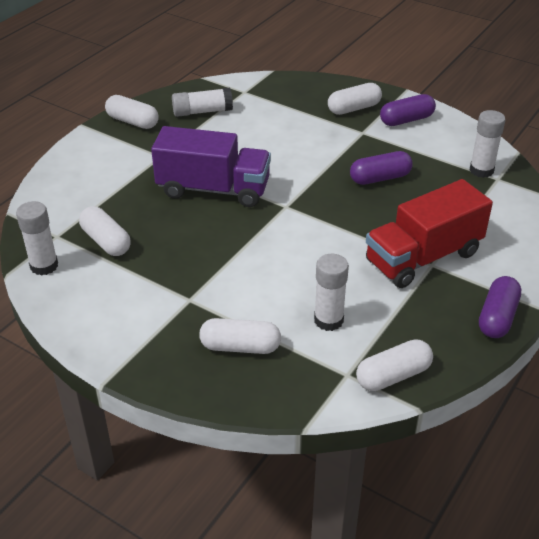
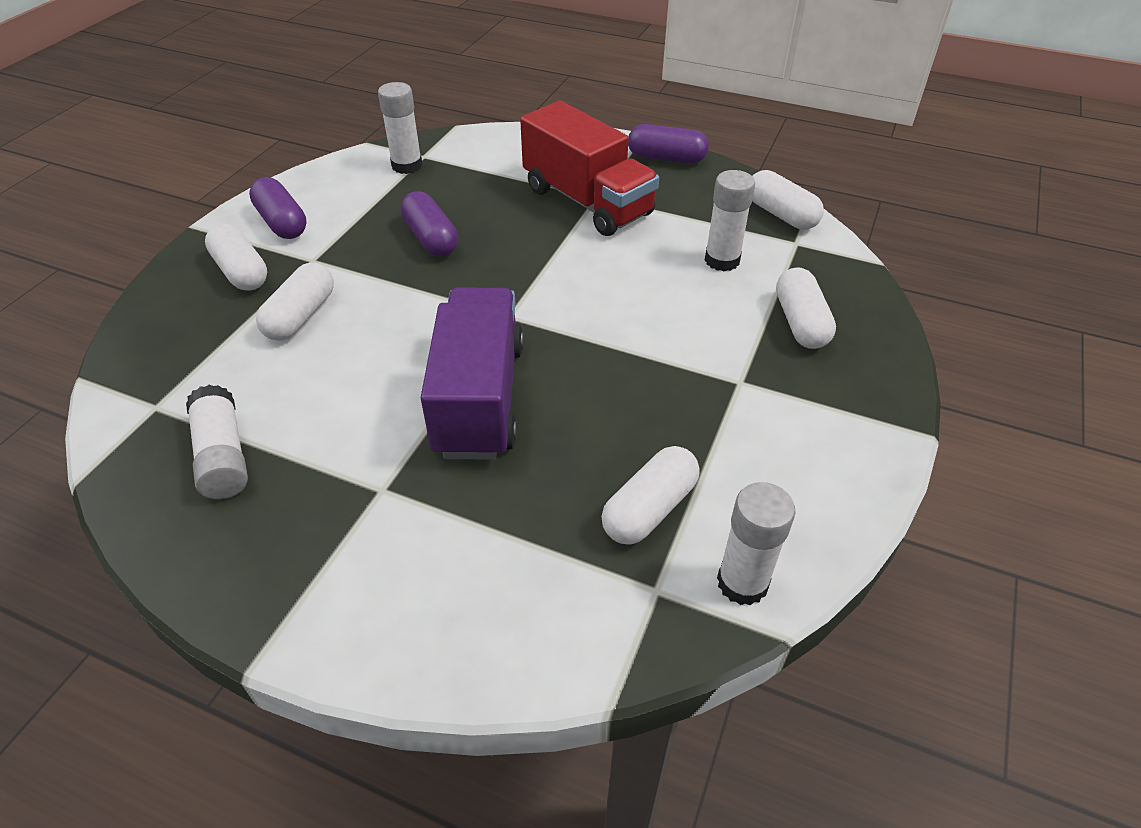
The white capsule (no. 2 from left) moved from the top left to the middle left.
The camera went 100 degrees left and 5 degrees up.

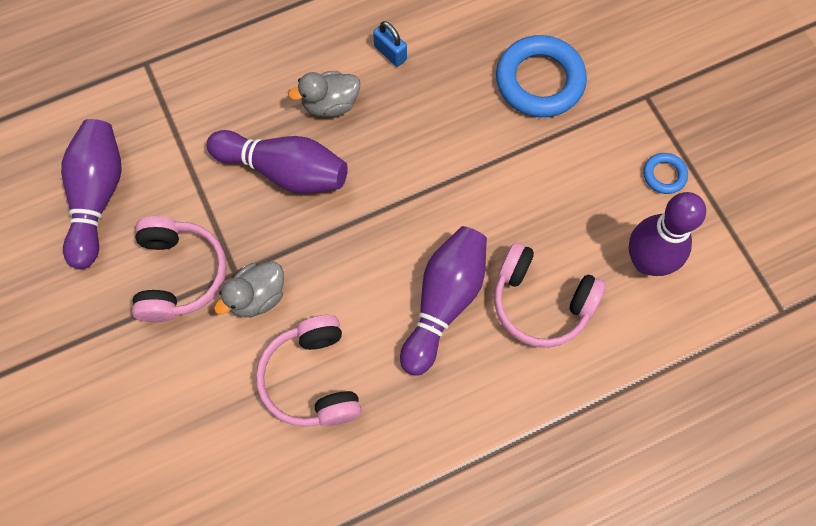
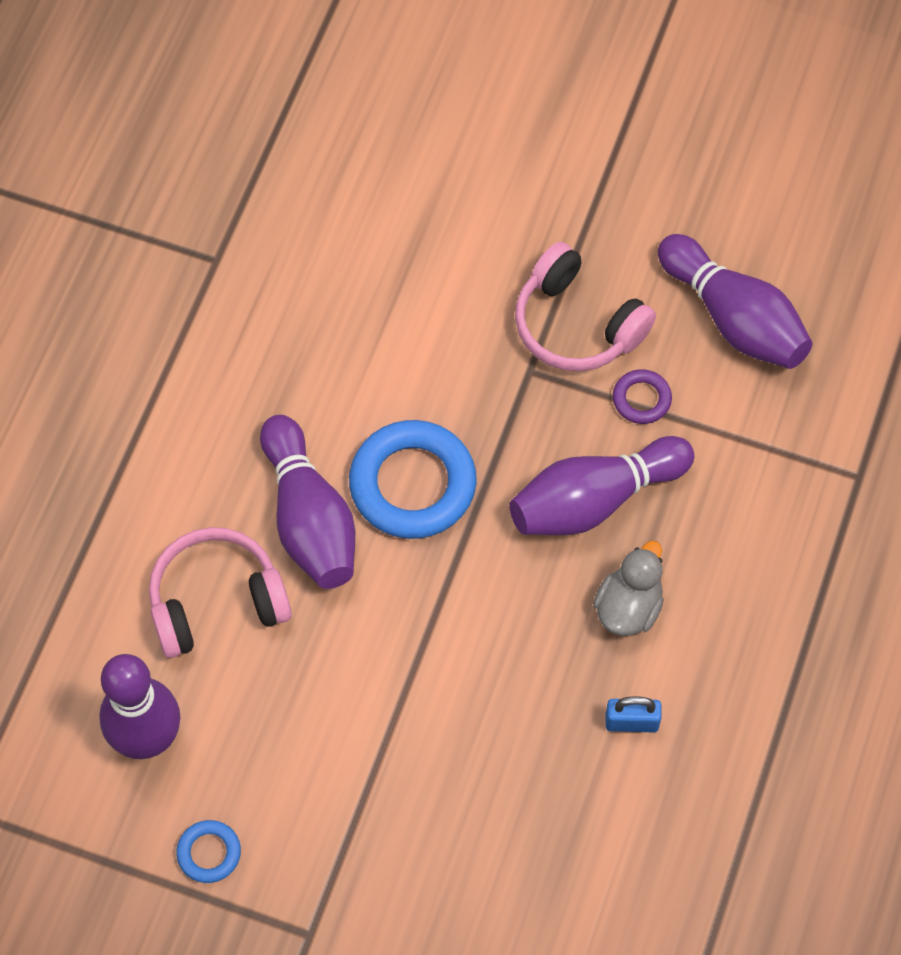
The blue ring (no. 1 from left in the first image) moved from the top centre to the centre.
The purple ring at the middle right appeared.
The grey duck (no. 1 from left) at the middle left disappeared.
The pink headphones (no. 2 from left) at the bottom centre disappeared.
The camera went 135 degrees right and 5 degrees down.

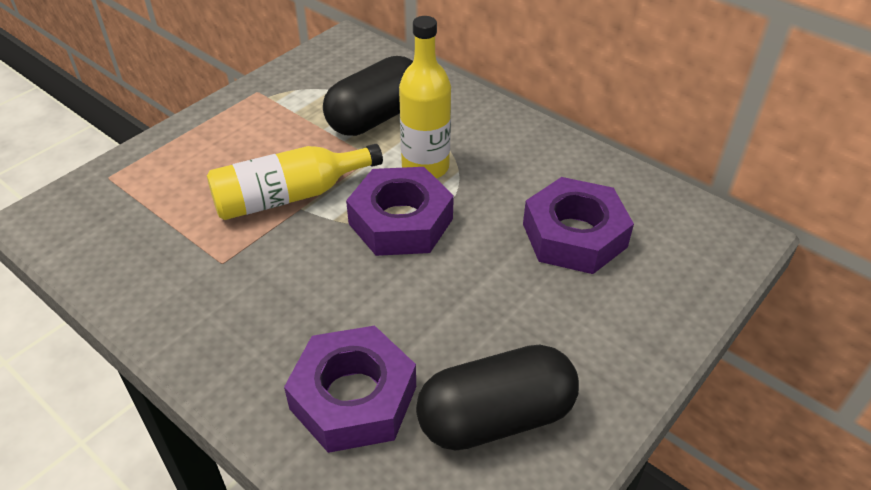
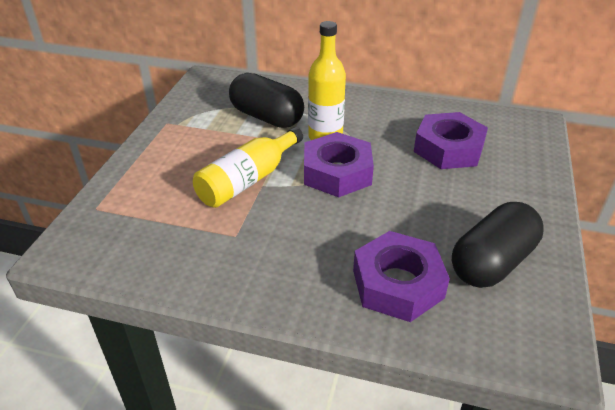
The black capsule (no. 1 from left) at the top centre turned 75 degrees counterclockwise.
The camera went 25 degrees left and 5 degrees down.

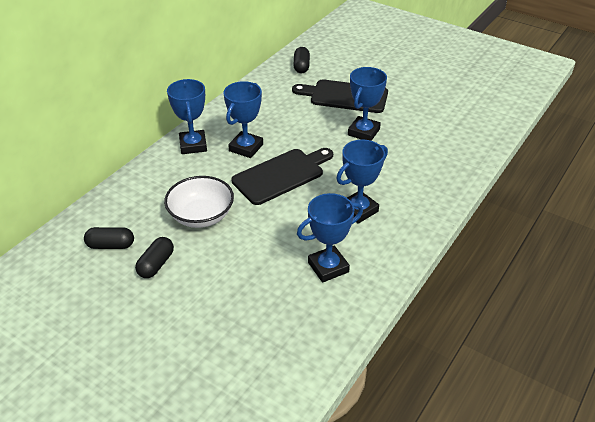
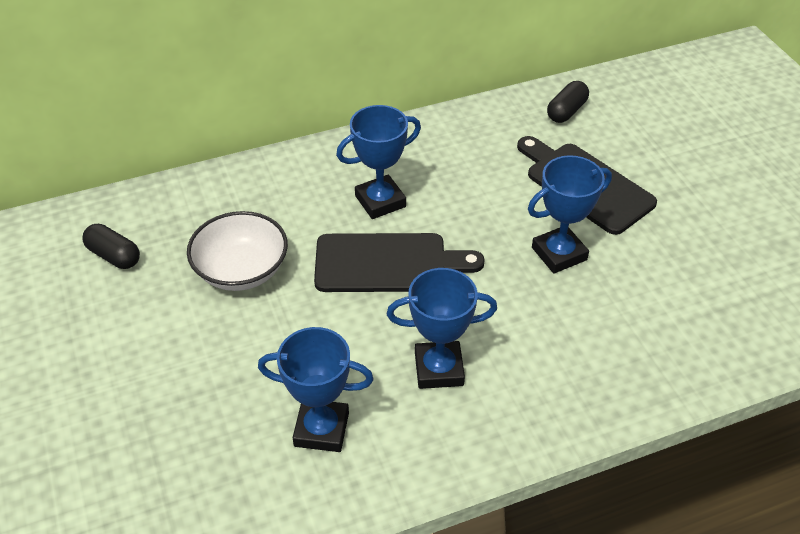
The black capsule (no. 2 from left) at the middle left disappeared.
The blue trophy (no. 1 from left) at the top left disappeared.
The camera went 35 degrees right and 5 degrees up.

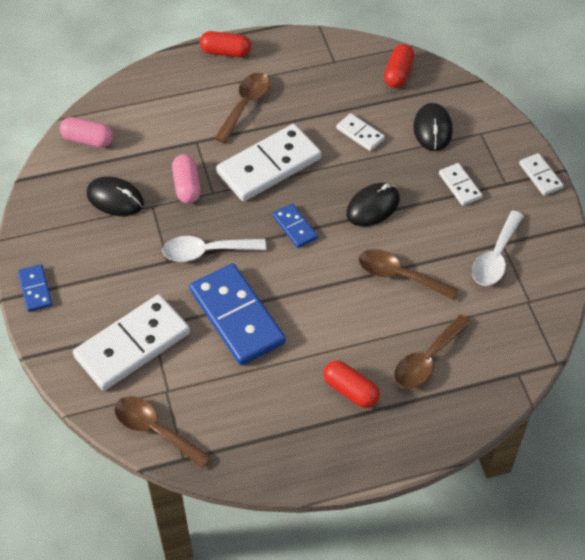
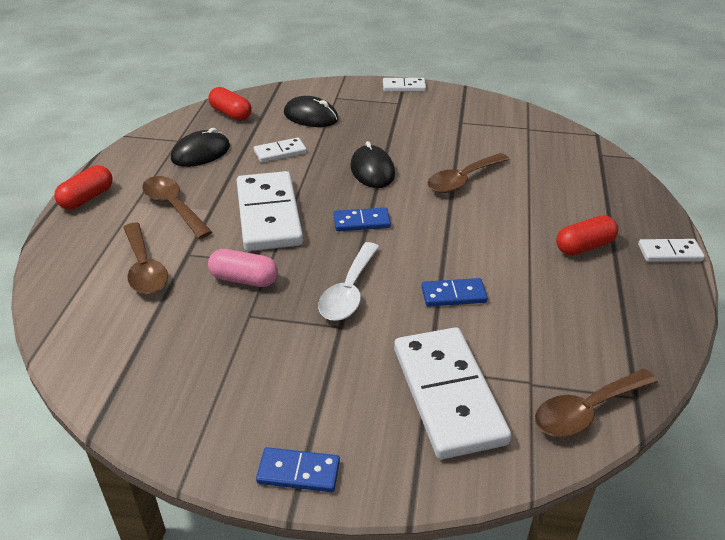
The brown spoon (no. 4 from left in the first image) moved from the middle right to the middle left.
The black mouse (no. 1 from left) moved from the middle left to the top left.
The blue domino (no. 2 from left in the first image) at the centre changed to 0.48 times the size.
The white domino (no. 4 from left in the first image) moved from the top right to the middle right.
The pink capsule (no. 1 from left) at the top left disappeared.
The white spoon (no. 2 from left) at the middle right disappeared.
The camera went 65 degrees left and 15 degrees down.

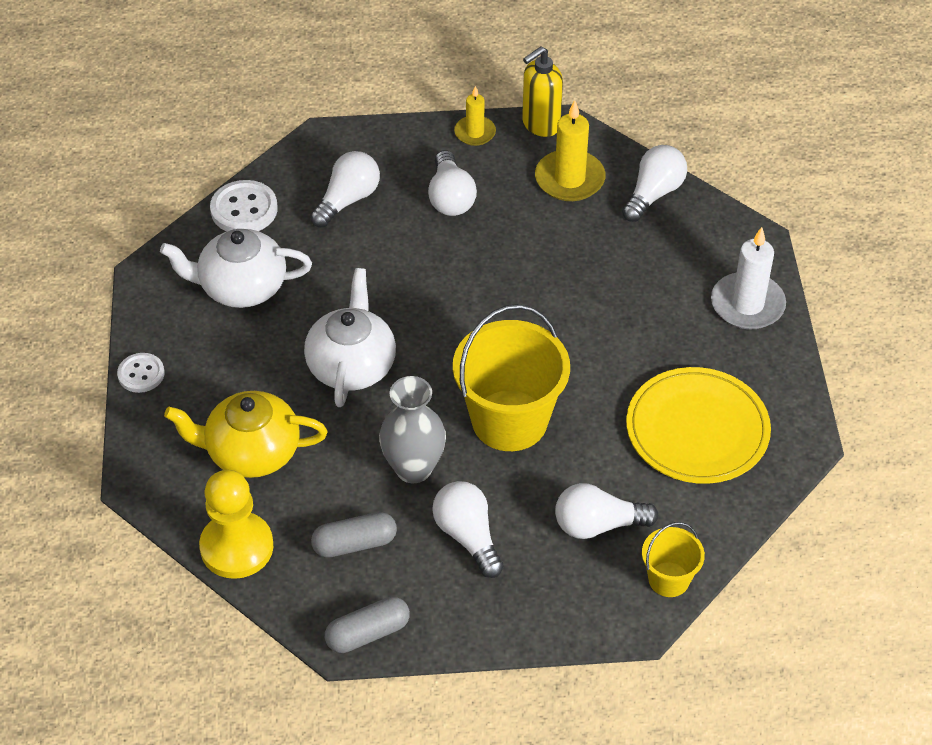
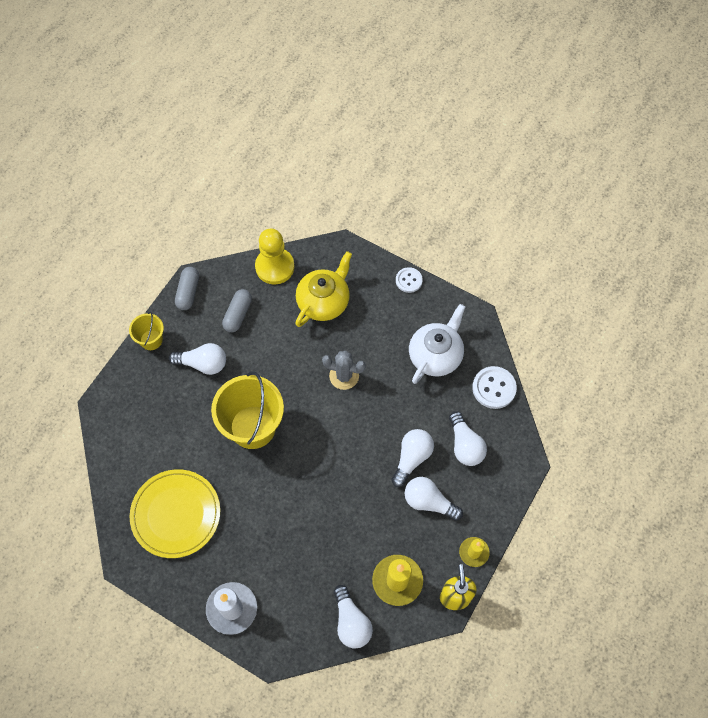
The yellow bucket (no. 2 from left in the first image) moved from the bottom right to the middle left.
The white teapot (no. 2 from left) at the centre was replaced by the grey cactus at the centre.
The white light bulb (no. 4 from left in the first image) moved from the bottom centre to the centre.
The grey vase at the centre disappeared.
The camera went 125 degrees right and 15 degrees up.

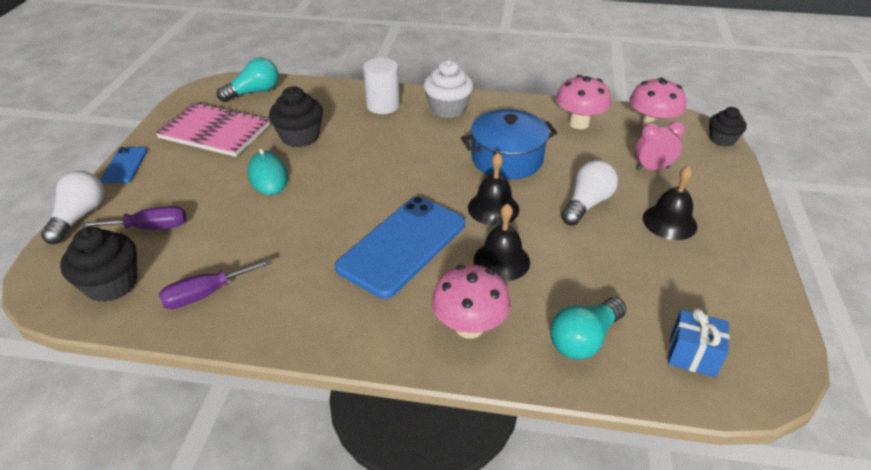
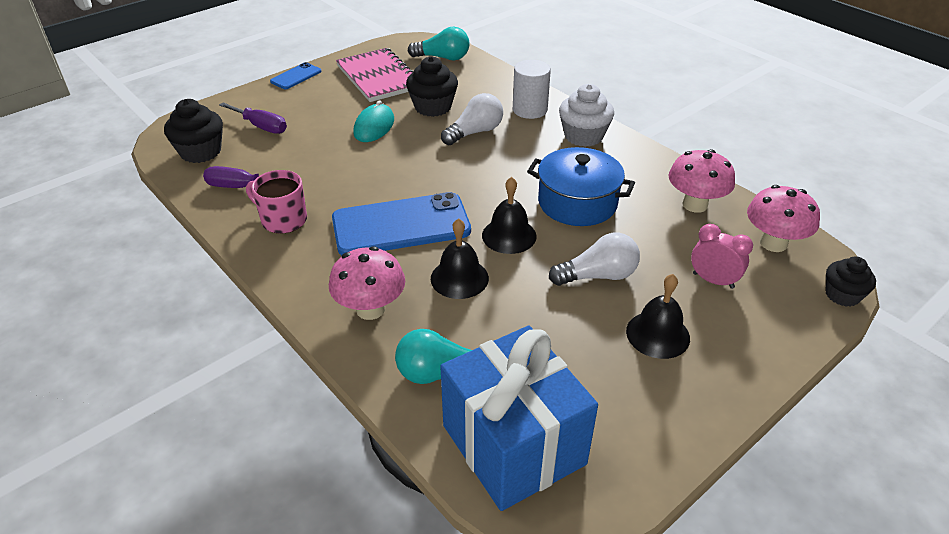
The pink mug at the middle left appeared.
The blue gift at the bottom right changed to 2.23 times the size.
The white light bulb (no. 1 from left) moved from the middle left to the top centre.
The camera went 40 degrees right and 0 degrees up.

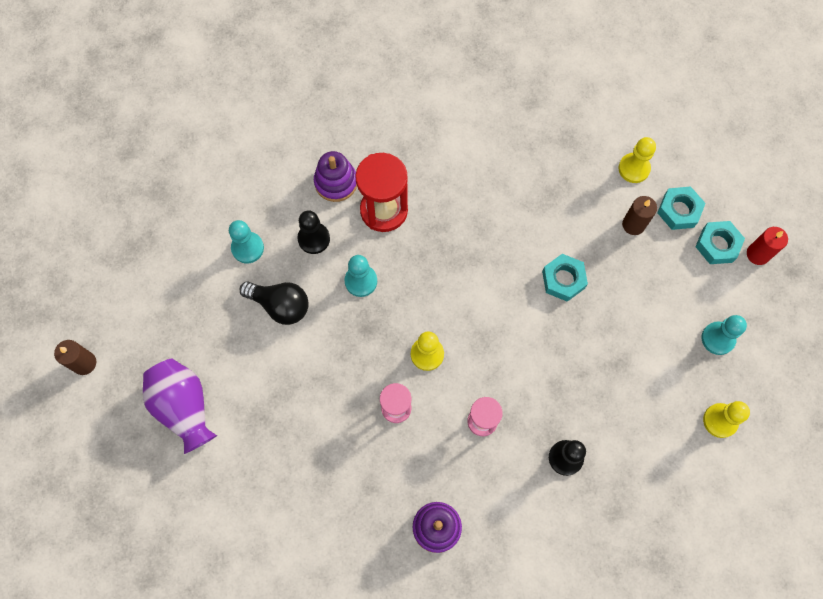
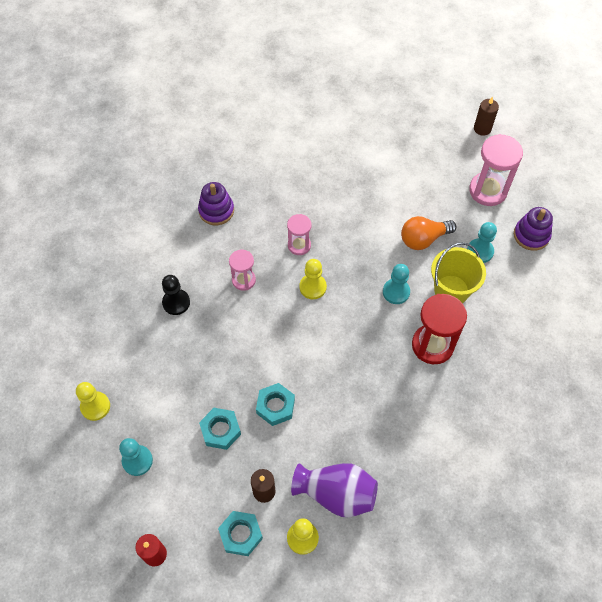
The turquoise nut (no. 3 from left in the first image) moved from the middle right to the bottom centre.
The purple vase moved from the bottom left to the bottom centre.
The black light bulb at the middle left became the orange light bulb at the middle right.
The black pawn (no. 1 from left) at the centre was replaced by the yellow bucket at the middle right.
The pink hourglass (no. 3 from left) at the top right appeared.
The purple stacking toy (no. 1 from left in the first image) moved from the top centre to the middle right.
The camera went 135 degrees right and 10 degrees down.

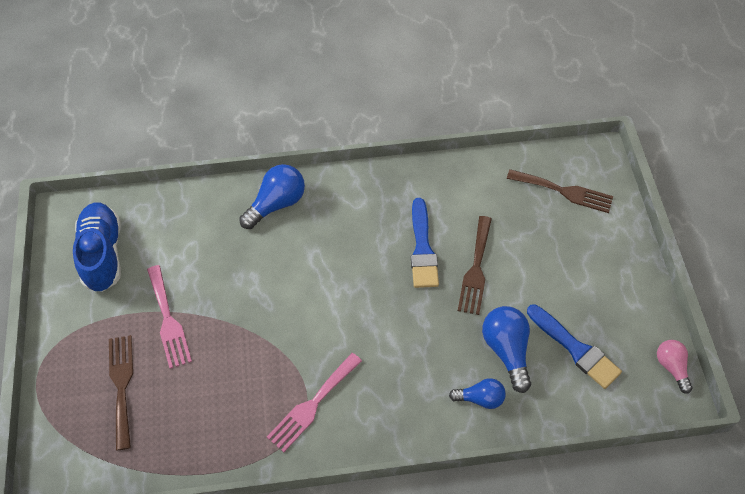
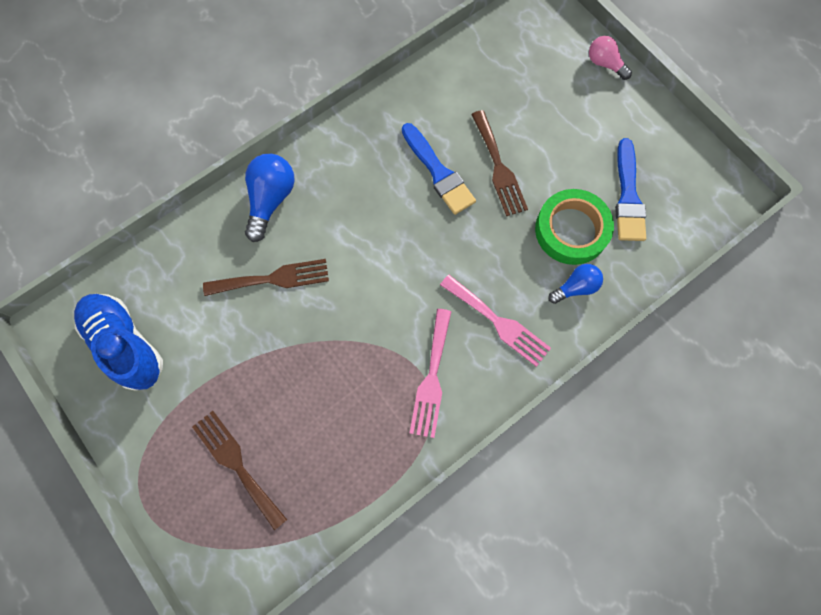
The brown fork (no. 3 from left in the first image) moved from the middle right to the middle left.
The pink fork (no. 1 from left in the first image) moved from the middle left to the centre.
The blue light bulb (no. 3 from left) at the bottom right was replaced by the green tape at the middle right.
The pink light bulb moved from the bottom right to the top right.
The blue brush (no. 2 from left) at the bottom right turned 75 degrees clockwise.
The camera went 30 degrees left and 15 degrees up.

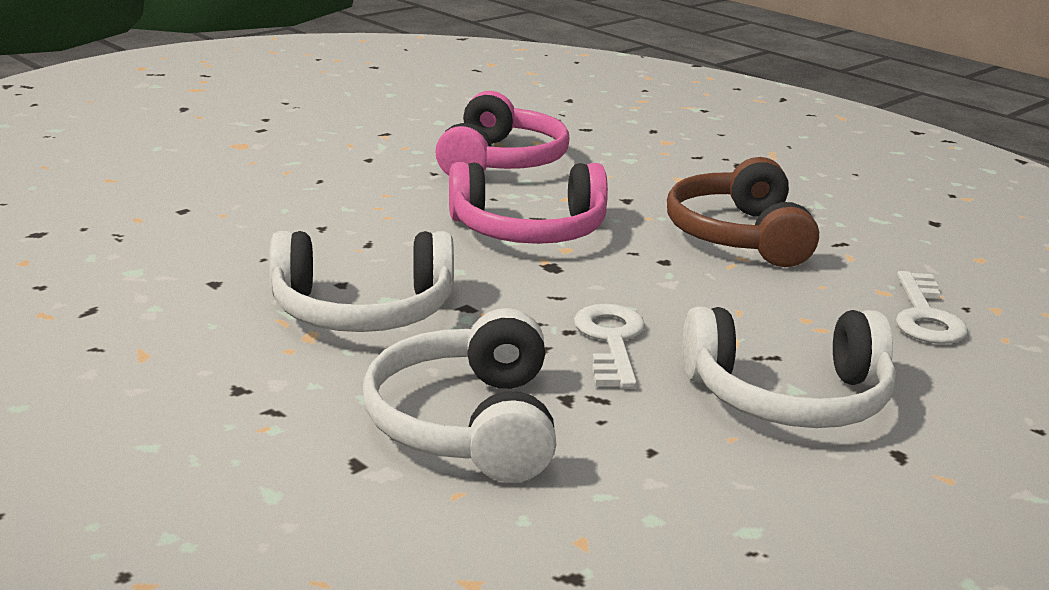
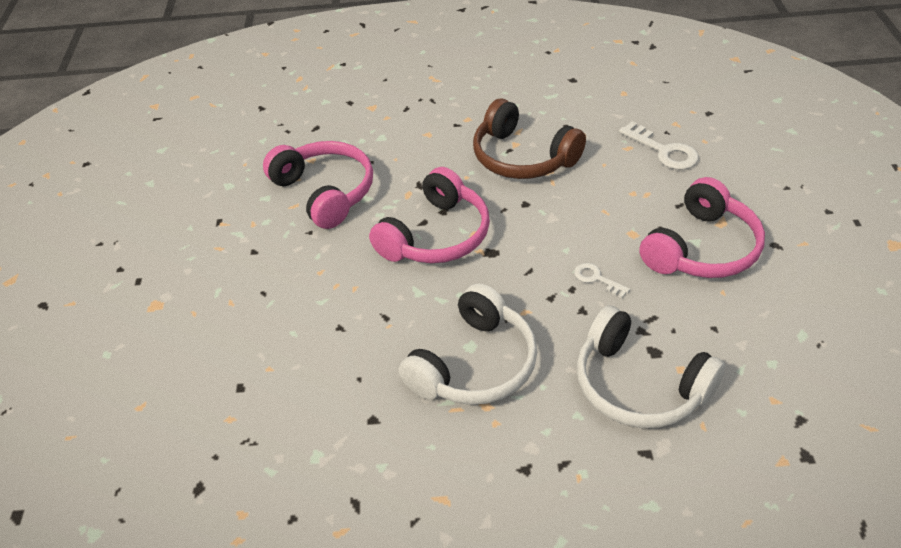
The white key (no. 1 from left) at the centre changed to 0.59 times the size.
The white headphones (no. 3 from left) at the middle right became the pink headphones (no. 3 from left) at the middle right.
The camera went 45 degrees left and 20 degrees up.

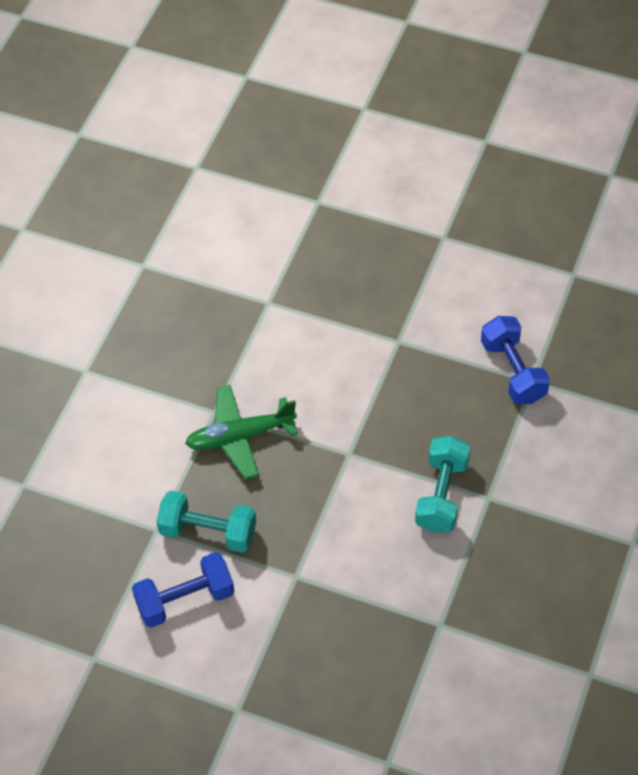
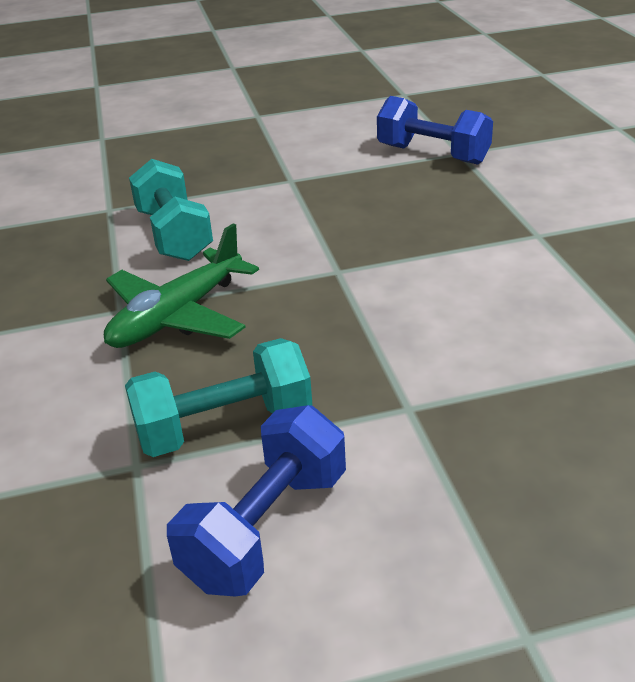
The turquoise dumbbell (no. 2 from left in the first image) moved from the middle right to the top left.
The camera went 35 degrees left and 20 degrees down.

